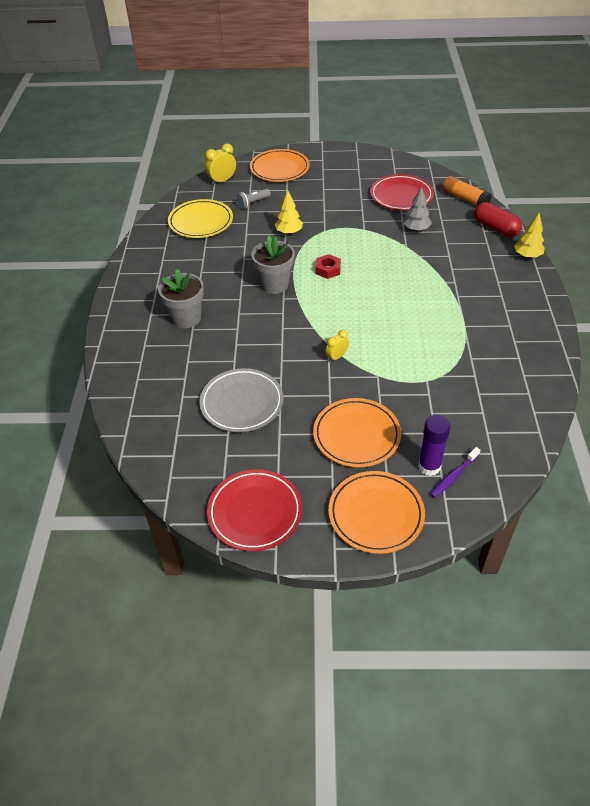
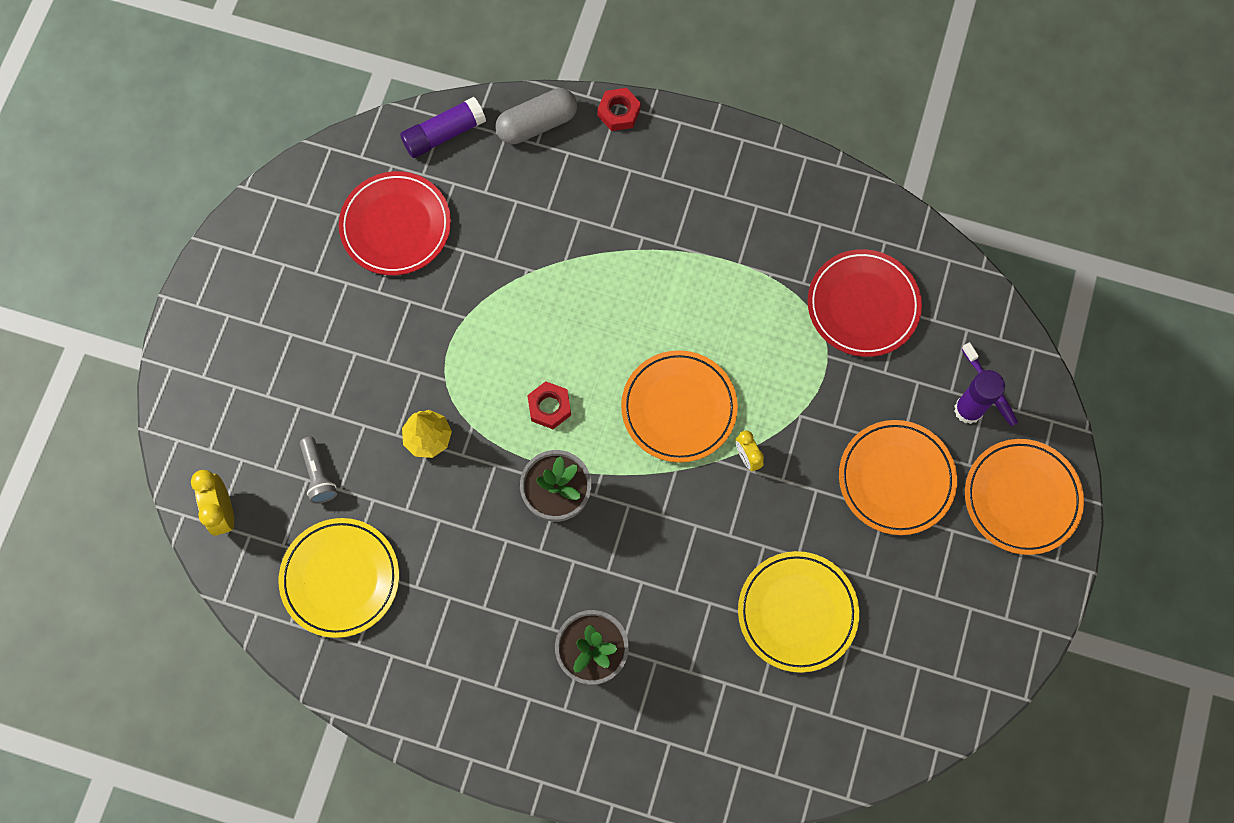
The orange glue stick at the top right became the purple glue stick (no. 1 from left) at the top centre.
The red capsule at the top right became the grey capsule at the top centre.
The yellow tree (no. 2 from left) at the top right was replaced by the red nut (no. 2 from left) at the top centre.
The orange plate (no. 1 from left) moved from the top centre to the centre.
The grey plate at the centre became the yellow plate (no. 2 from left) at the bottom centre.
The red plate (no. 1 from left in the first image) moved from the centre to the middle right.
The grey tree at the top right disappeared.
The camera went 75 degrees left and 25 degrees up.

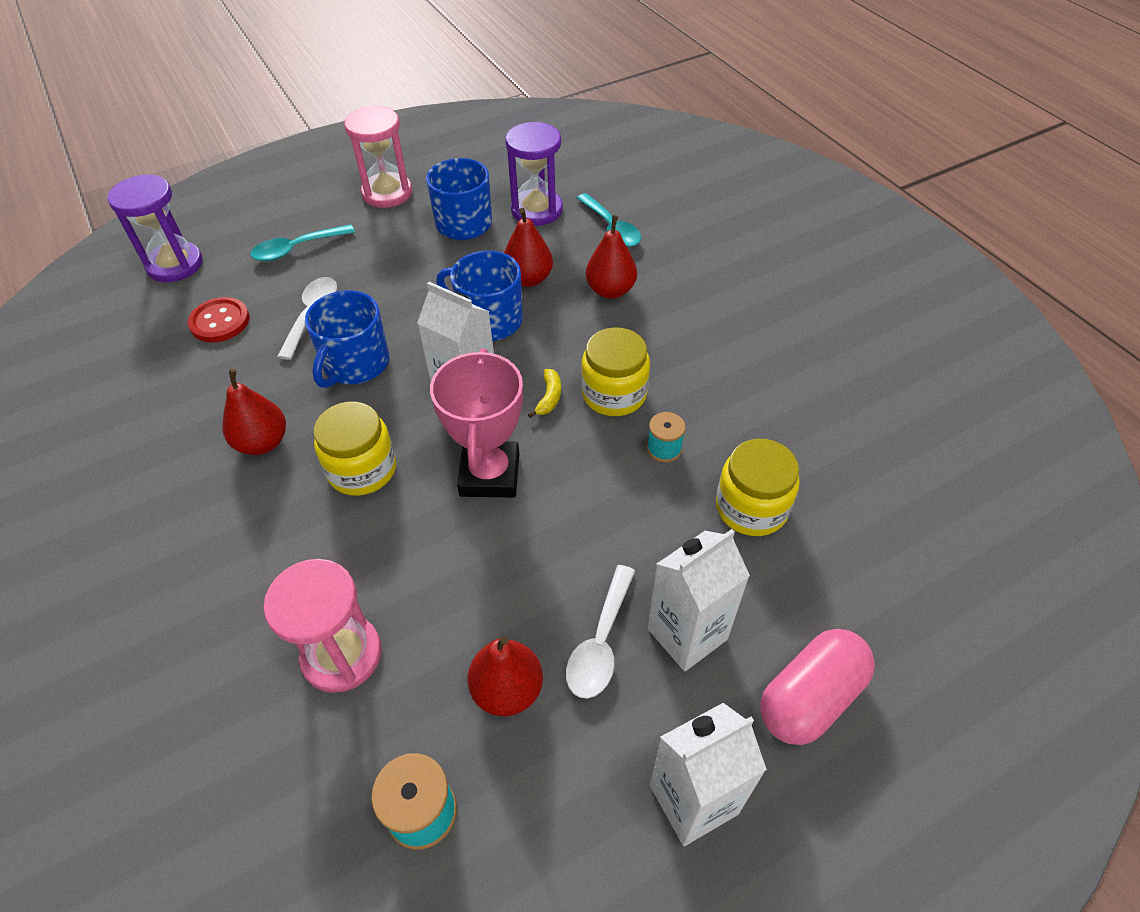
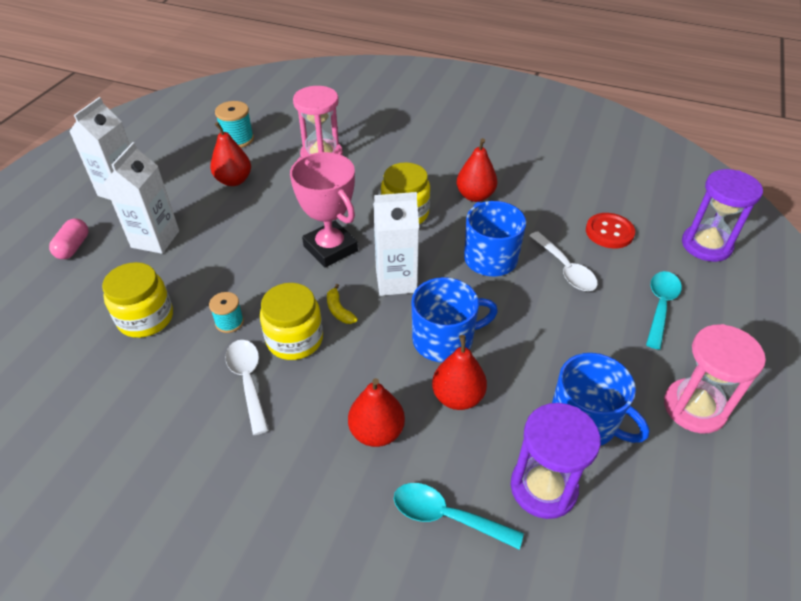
The pink capsule at the bottom right changed to 0.62 times the size.
The white spoon (no. 2 from left in the first image) moved from the bottom centre to the middle left.
The camera went 140 degrees right and 5 degrees down.

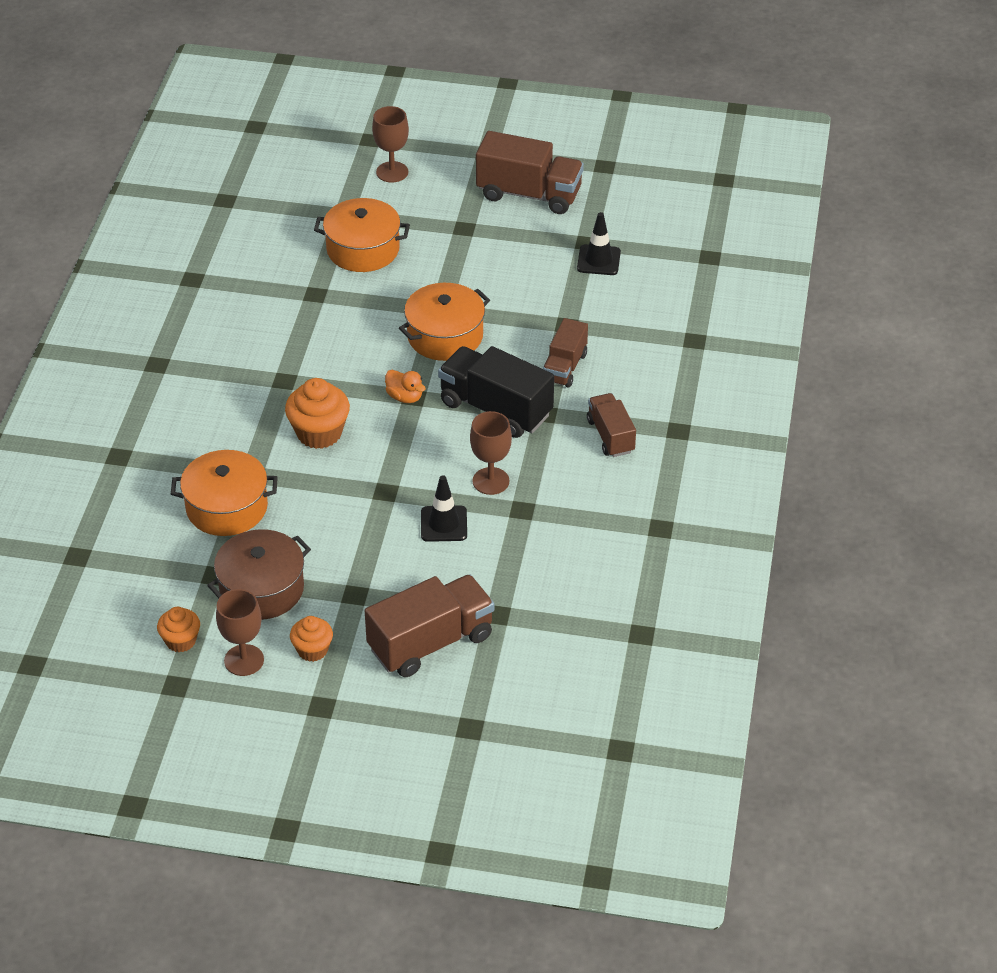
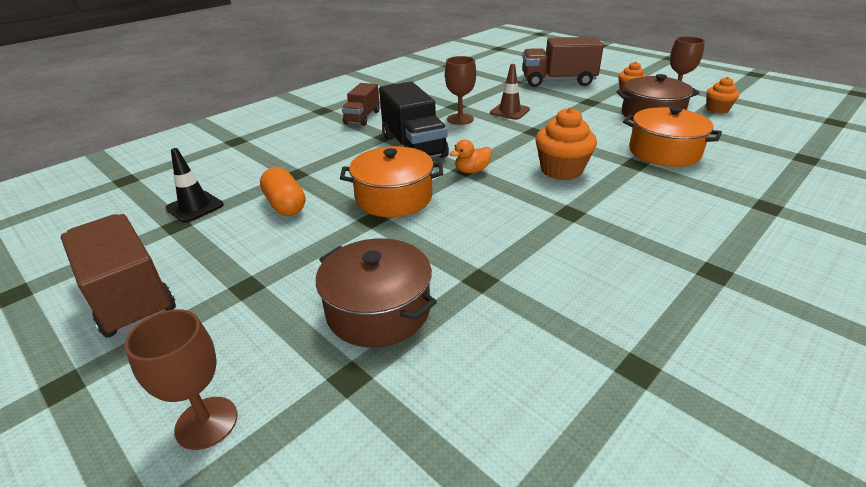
The orange capsule at the middle left appeared.
The orange pot (no. 2 from left) at the top centre became the brown pot (no. 1 from left) at the centre.
The orange duck at the centre turned 105 degrees counterclockwise.
The black traffic cone (no. 1 from left) at the centre became the brown traffic cone at the top centre.
The brown truck (no. 3 from left) at the centre disappeared.
The camera went 145 degrees left and 10 degrees down.

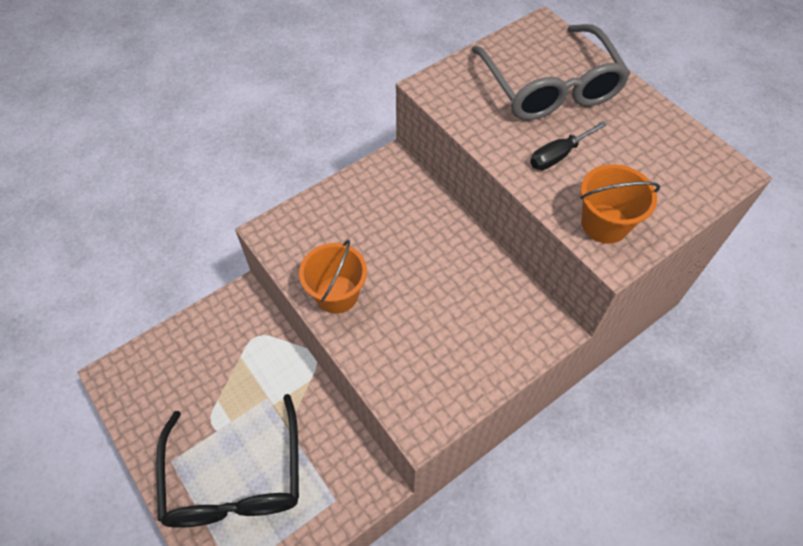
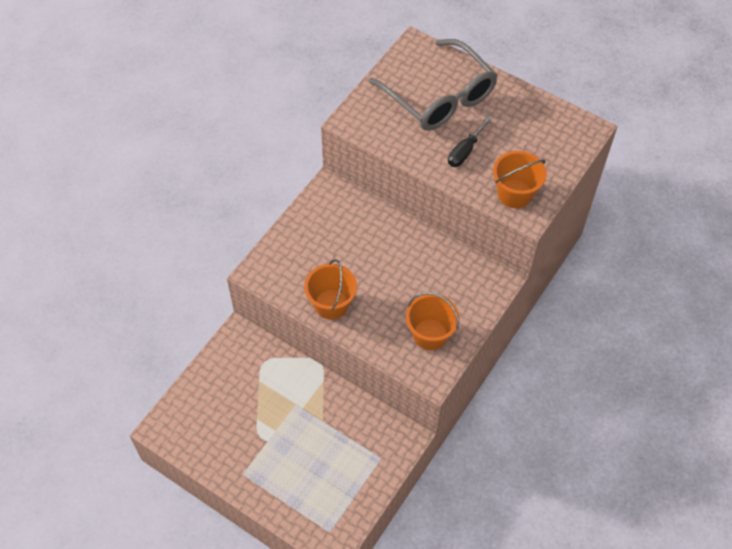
The orange bucket (no. 2 from left) at the centre appeared.
The black glasses at the bottom left disappeared.
The camera went 20 degrees left and 0 degrees up.

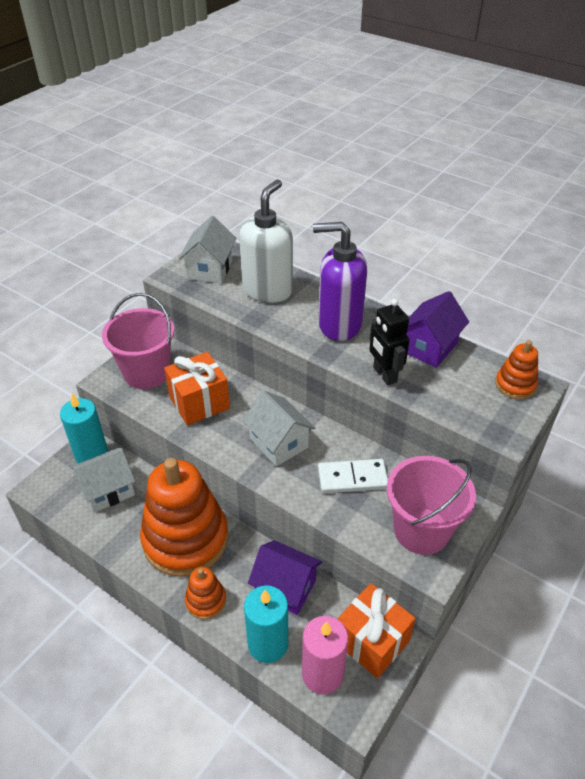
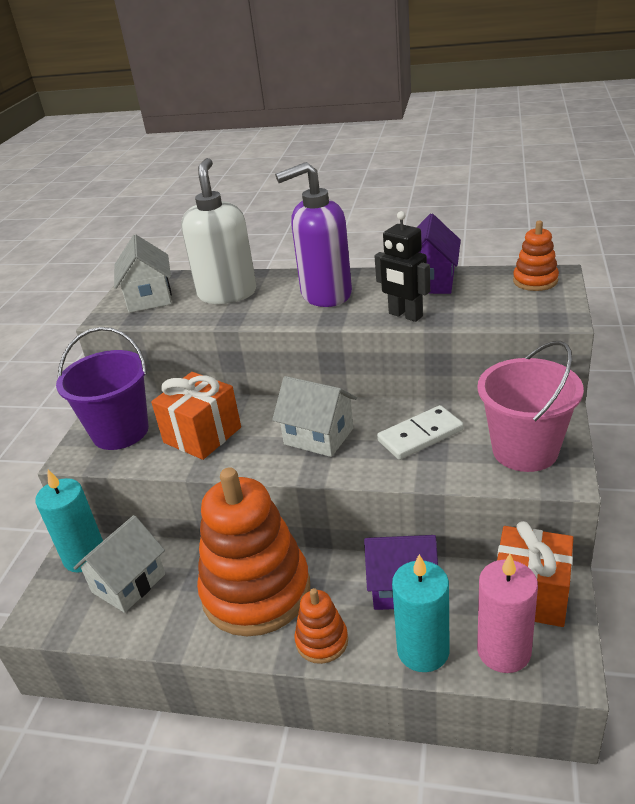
The pink bucket (no. 1 from left) at the middle left became the purple bucket at the middle left.
The camera went 20 degrees left and 10 degrees down.

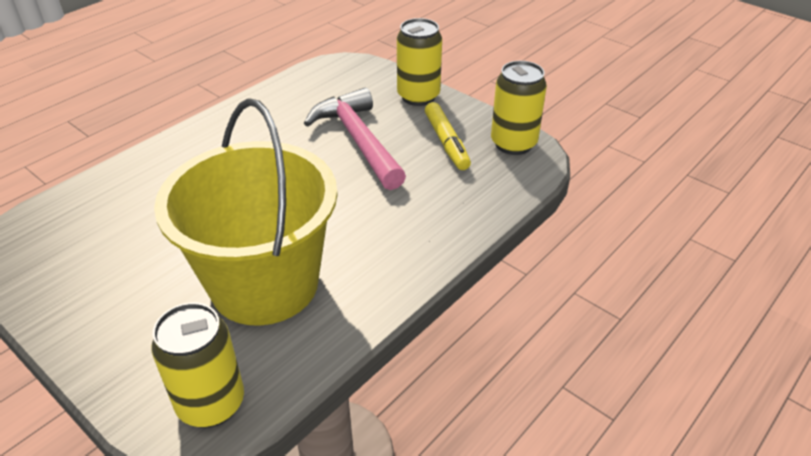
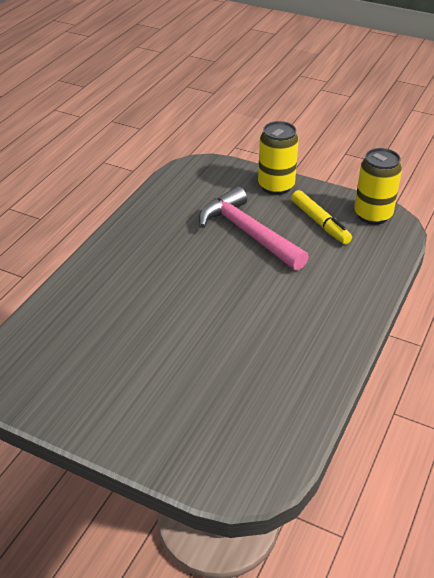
The yellow can (no. 1 from left) at the bottom left disappeared.
The yellow bucket at the middle left disappeared.
The camera went 15 degrees left and 0 degrees up.

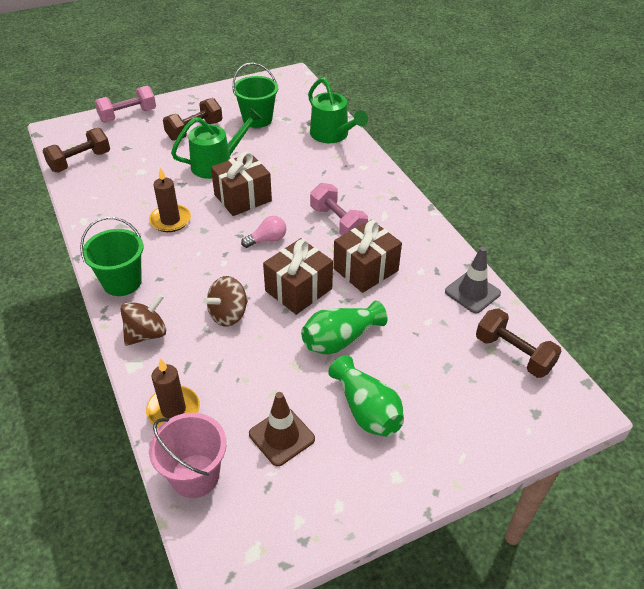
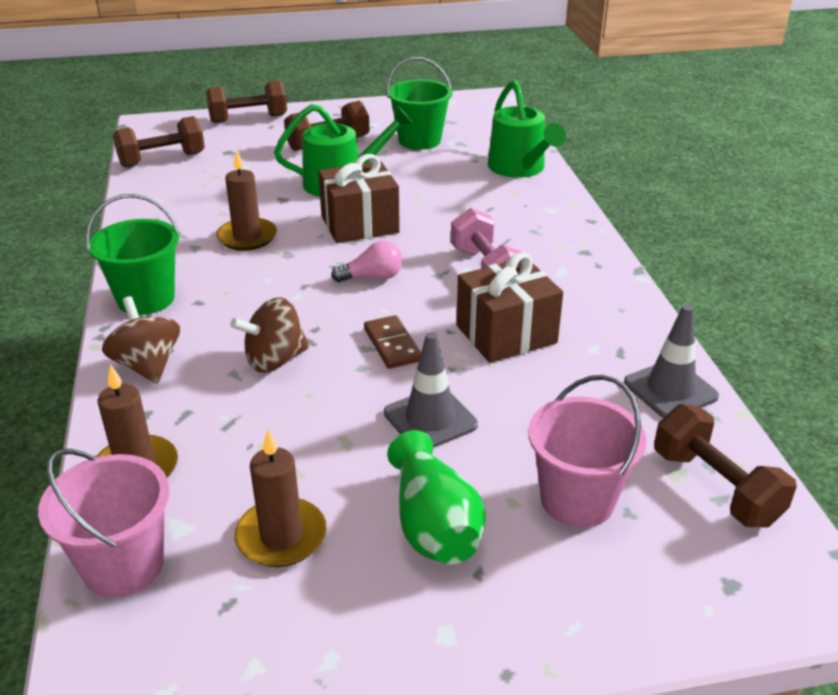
The brown spinning top (no. 1 from left) at the middle left turned 90 degrees counterclockwise.
The pink dumbbell (no. 1 from left) at the top left became the brown dumbbell (no. 2 from left) at the top left.
The brown traffic cone at the bottom centre was replaced by the brown candle (no. 3 from left) at the bottom centre.
The brown gift (no. 2 from left) at the centre was replaced by the brown domino at the centre.
The green vase (no. 1 from left) at the centre was replaced by the grey traffic cone (no. 1 from left) at the centre.
The pink bucket (no. 2 from left) at the middle right appeared.
The camera went 15 degrees right and 10 degrees down.

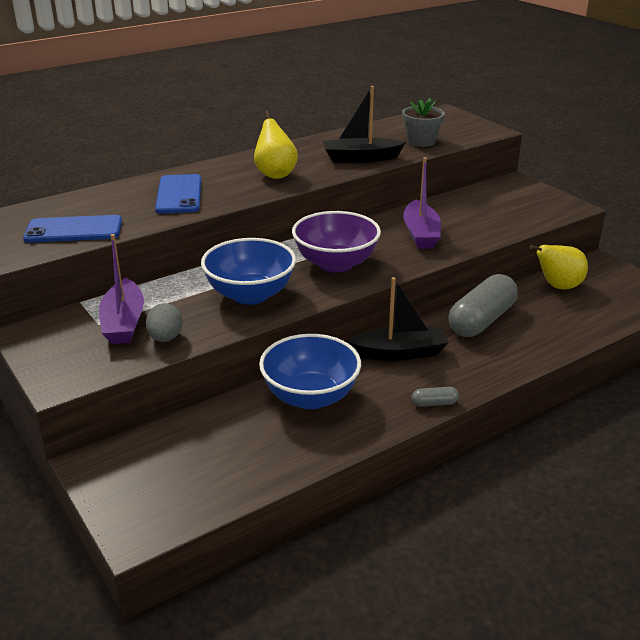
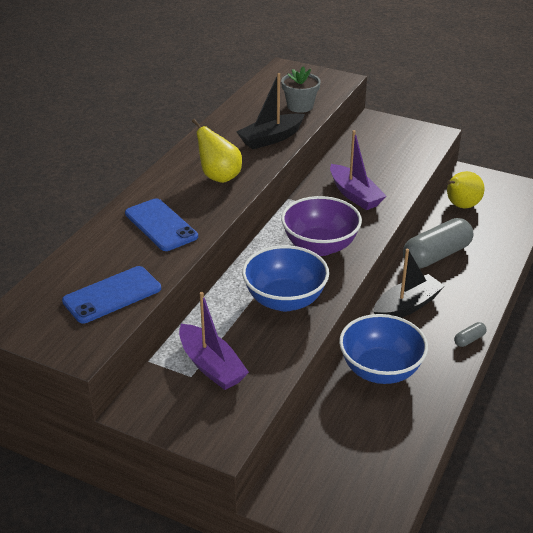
The grey capsule (no. 2 from left in the first image) at the middle right turned 45 degrees clockwise.
The grey egg at the middle left disappeared.
The camera went 30 degrees left and 5 degrees up.

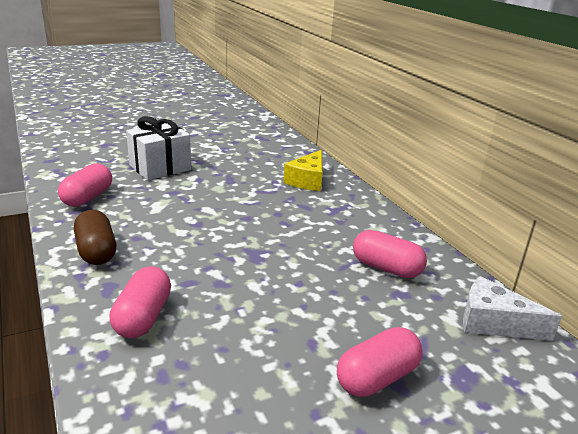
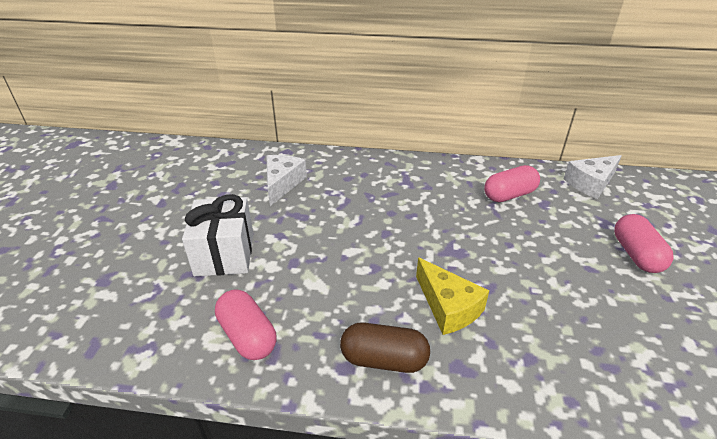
The white cheese (no. 1 from left) at the centre appeared.
The yellow cheese moved from the centre to the bottom centre.
The pink capsule (no. 2 from left) at the bottom left disappeared.
The camera went 55 degrees left and 10 degrees up.

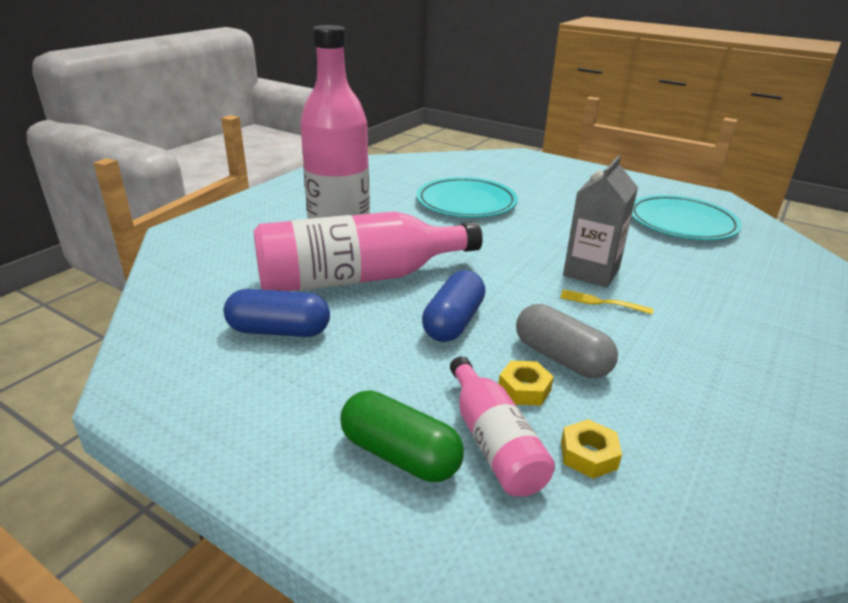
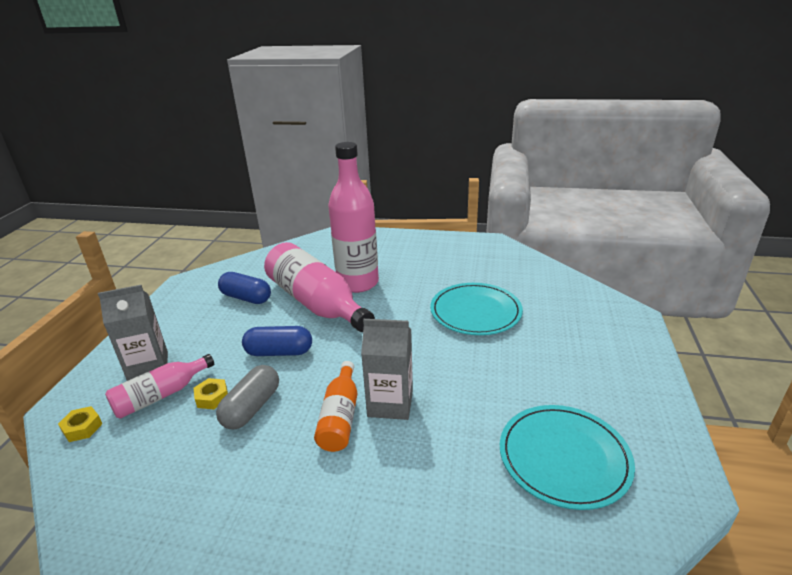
The yellow nut (no. 2 from left in the first image) moved from the bottom right to the bottom left.
The green capsule at the bottom centre was replaced by the grey carton (no. 1 from left) at the middle left.
The blue capsule (no. 1 from left) at the middle left turned 45 degrees counterclockwise.
The yellow fork at the middle right was replaced by the orange bottle at the bottom centre.
The camera went 70 degrees right and 0 degrees up.

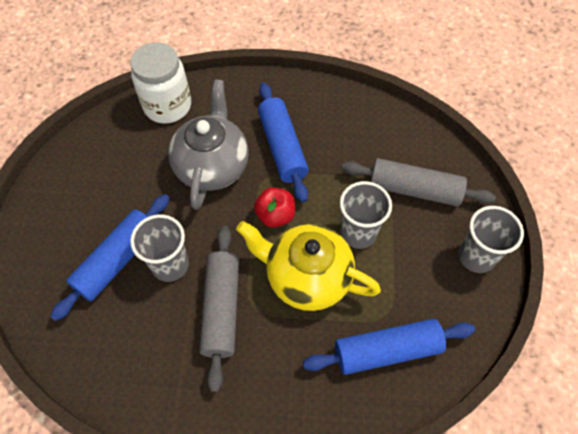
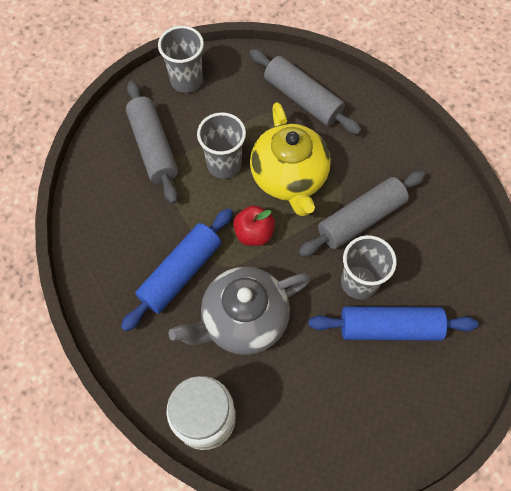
The blue rolling pin (no. 3 from left) at the bottom right became the grey rolling pin (no. 2 from left) at the top centre.
The camera went 125 degrees left and 5 degrees up.

